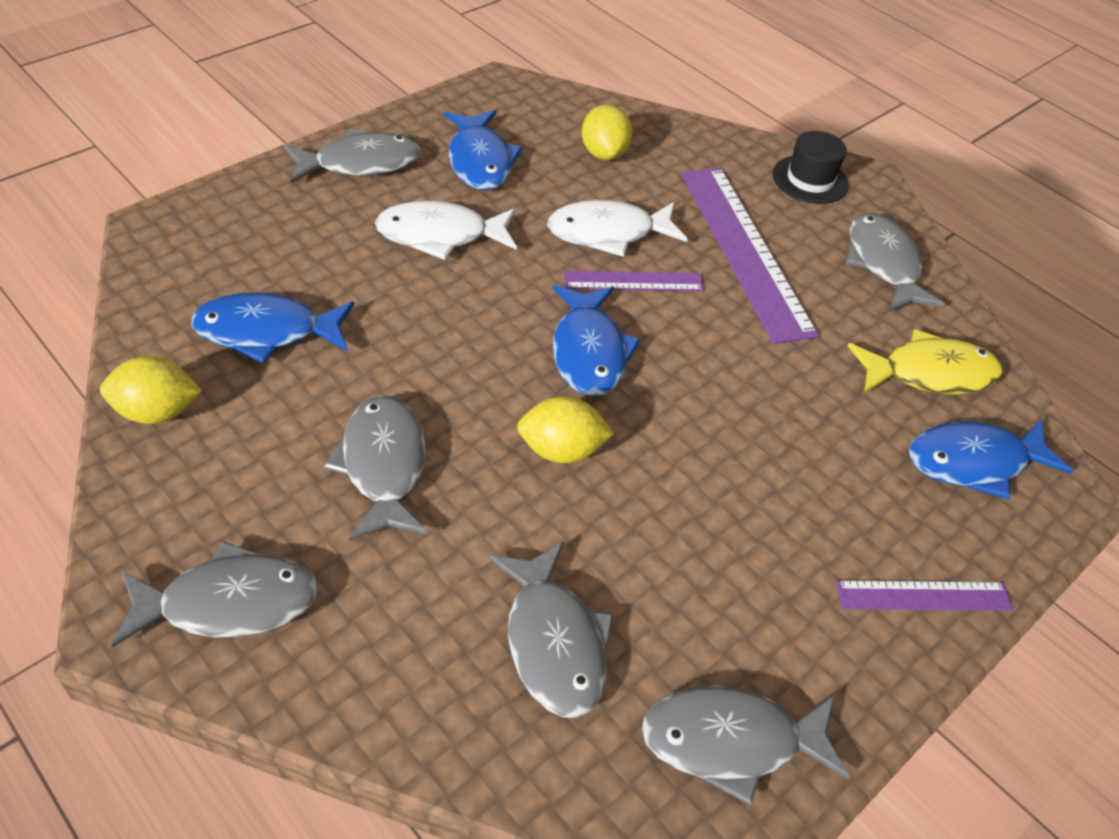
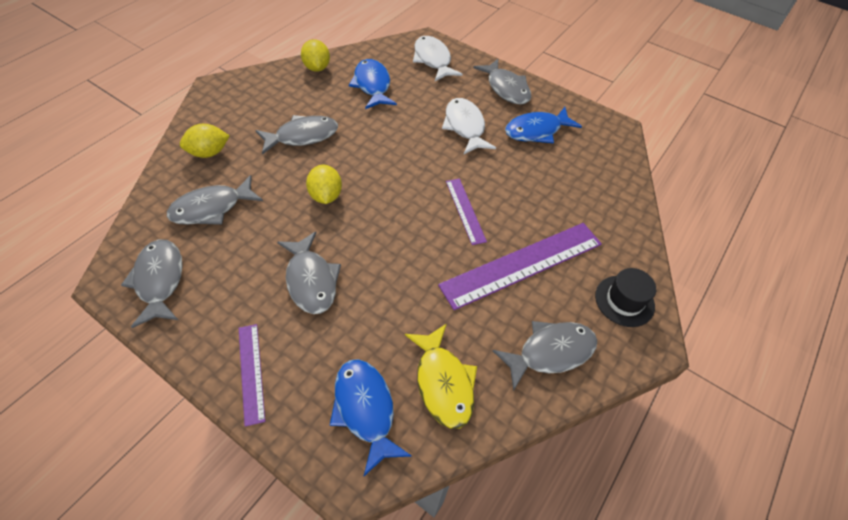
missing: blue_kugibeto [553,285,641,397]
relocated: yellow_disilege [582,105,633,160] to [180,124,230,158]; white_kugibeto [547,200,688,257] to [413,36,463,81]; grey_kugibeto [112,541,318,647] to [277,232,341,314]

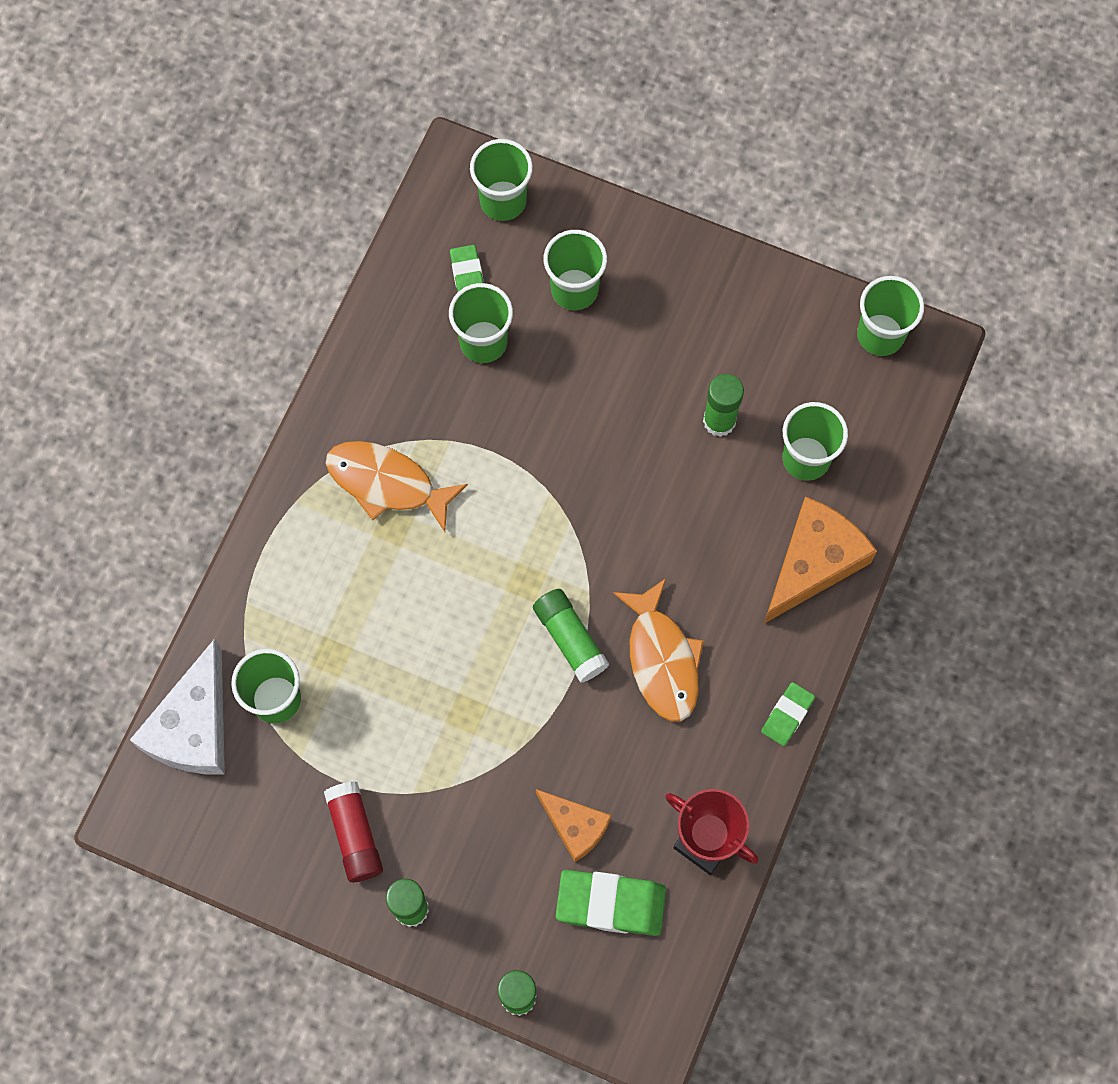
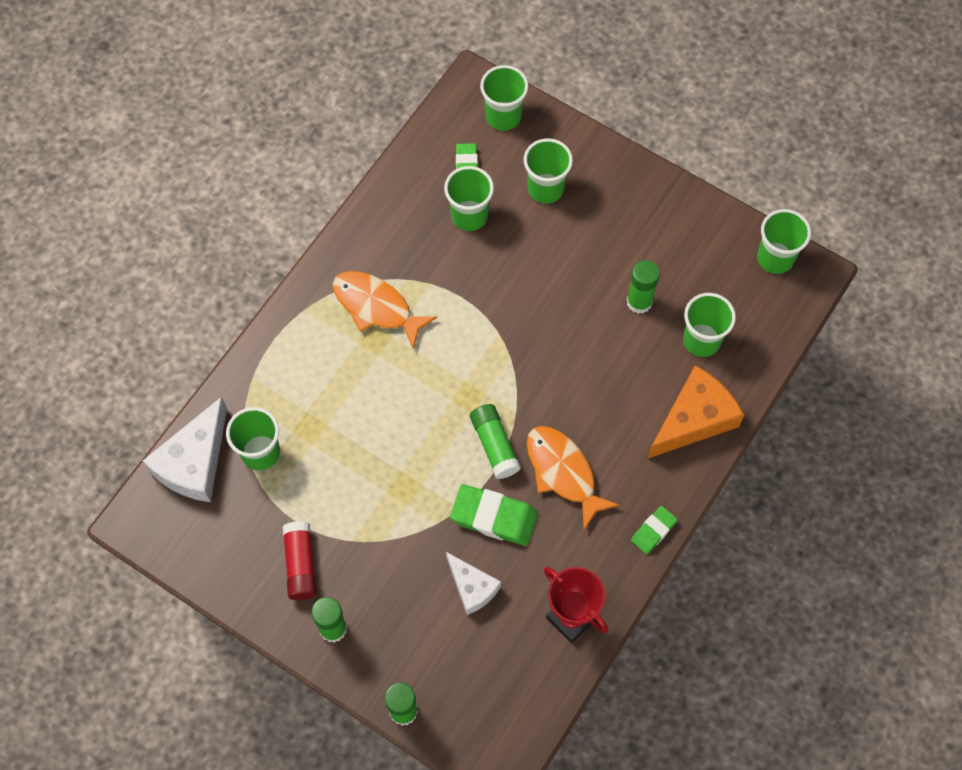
relocated: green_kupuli [556,870,666,936] to [450,484,538,546]
colour: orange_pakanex [536,789,611,862] to white_pakanex [446,552,501,615]
spun: orange_kugibeto [613,578,704,721] = [527,426,619,530] 150 degrees clockwise

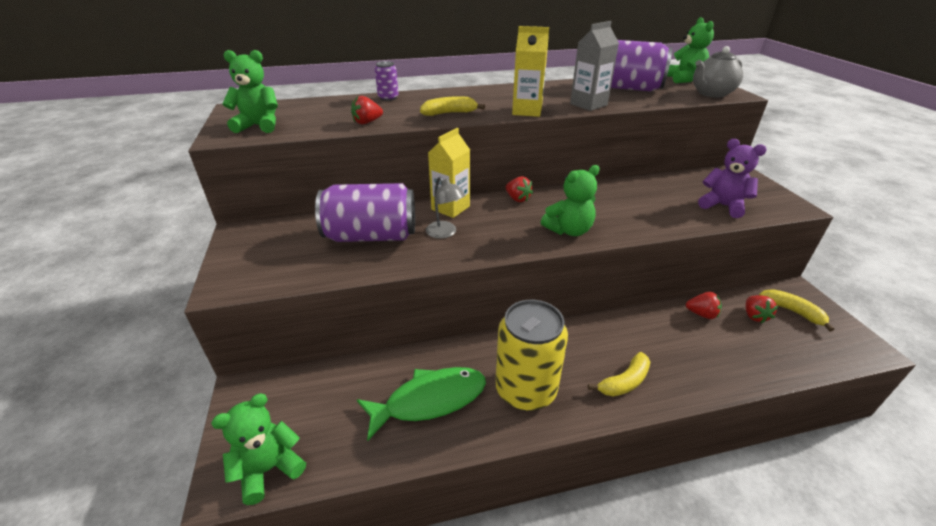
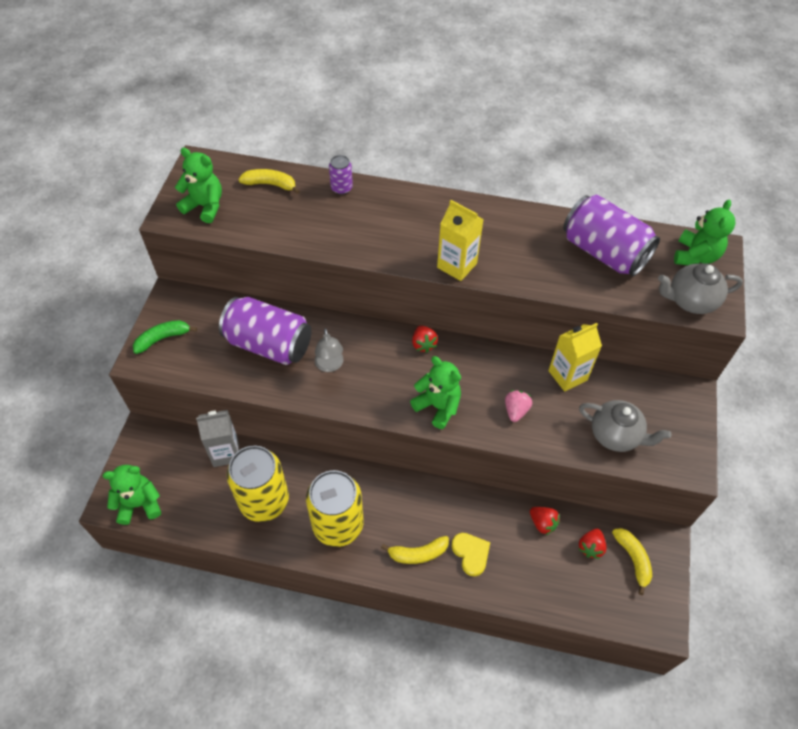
missing: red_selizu [351,96,383,124]
appeared: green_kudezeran [133,320,197,354]; pink_selizu [505,390,532,422]; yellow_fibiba [451,533,490,576]
relocated: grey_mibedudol [570,21,619,111] to [196,410,240,467]; yellow_kudezeran [420,96,485,116] to [238,169,300,194]; yellow_mibedudol [428,128,470,218] to [548,323,602,392]
exchanged: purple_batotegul [698,139,767,218] to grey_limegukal [579,400,671,452]; green_kugibeto [357,367,486,441] to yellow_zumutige [227,446,289,522]
spun: green_batotegul [541,165,600,236] = [410,356,461,429] 135 degrees counterclockwise

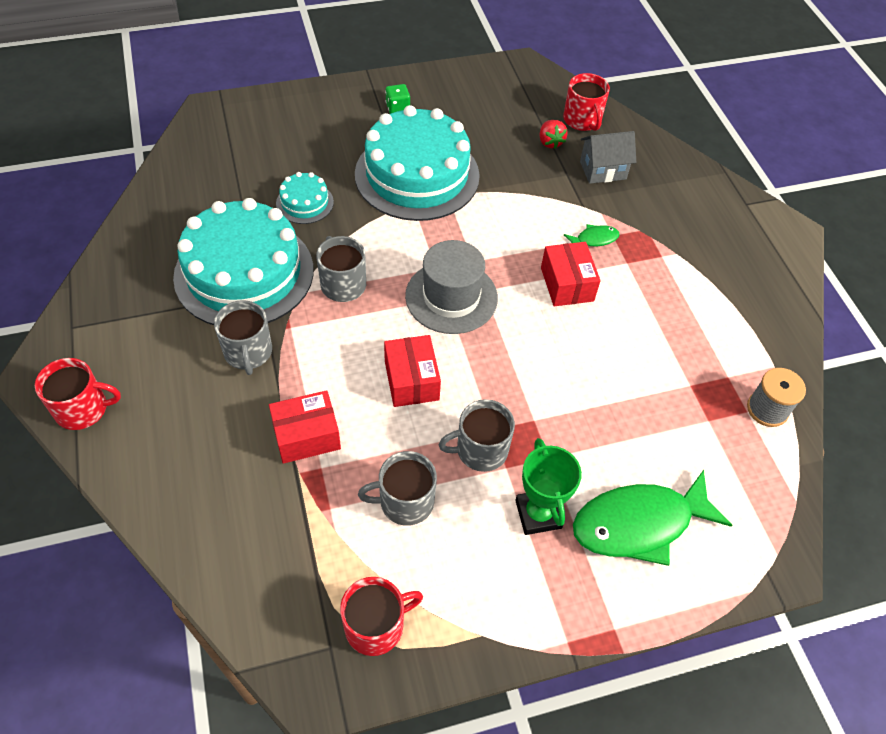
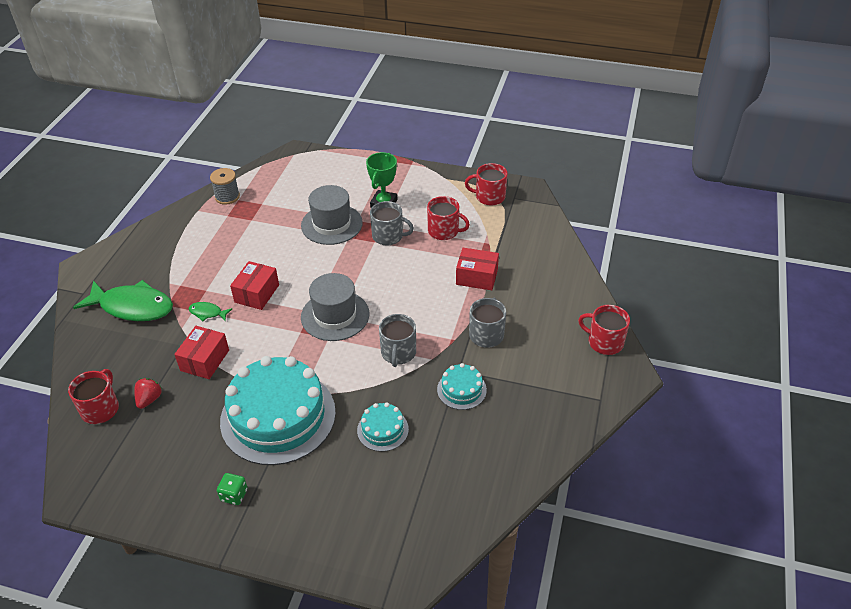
missing: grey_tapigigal [580,131,636,184]
appeared: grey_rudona [301,185,363,245]
relocated: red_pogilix [384,335,441,407] to [174,326,229,379]; green_kugibeto [573,470,732,566] to [73,280,173,321]
colour: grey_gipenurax [358,451,437,526] to red_gipenurax [427,196,470,240]
size: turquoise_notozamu [173,198,313,325] = [437,363,487,410] x0.44

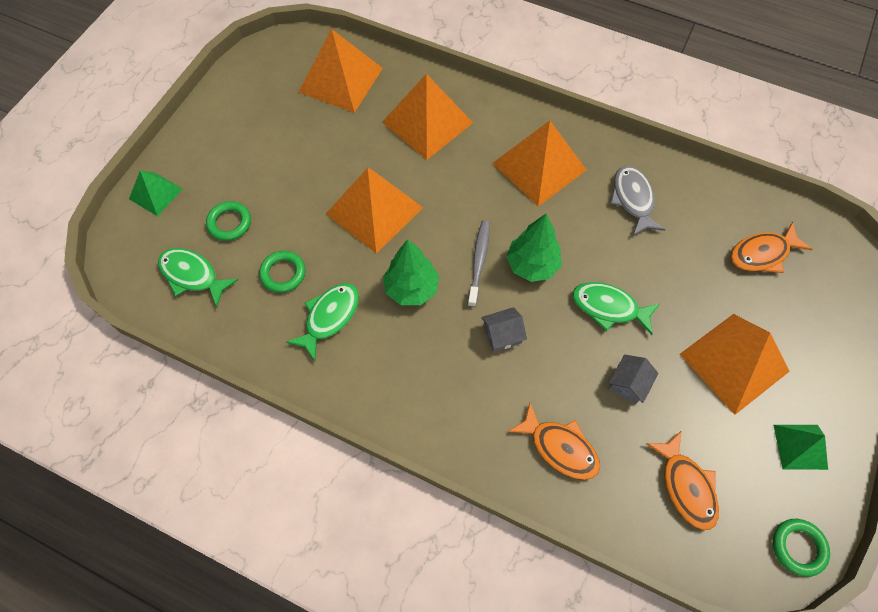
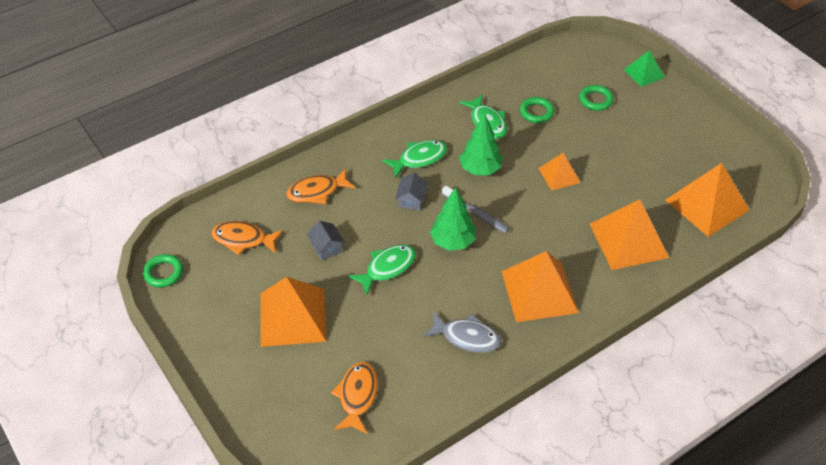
missing: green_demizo [774,425,828,470]
relocated: green_kugibeto [158,248,238,307] to [382,140,447,179]
size: orange_demizo [326,168,423,253] = [538,153,581,191] x0.55

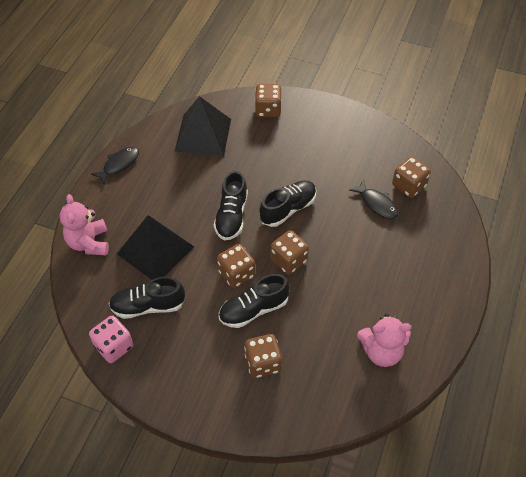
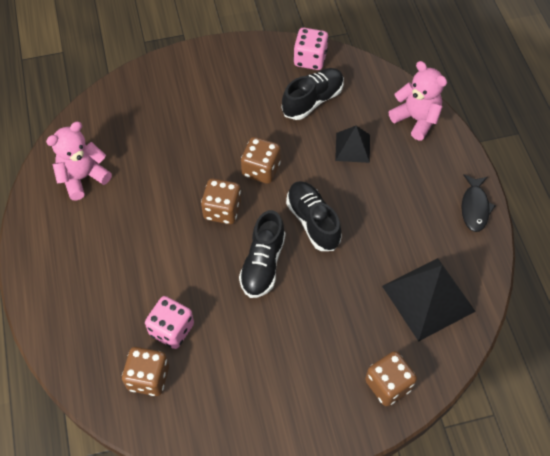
missing: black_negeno [219,274,290,328]; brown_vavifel [244,334,282,378]
exchanged: black_kugibeto [349,180,398,219] to pink_vavifel [145,296,194,349]
size: black_demizo [117,215,194,280] = [335,126,370,163] x0.56

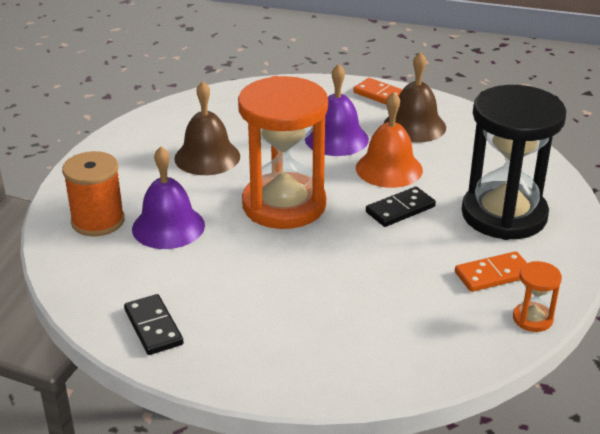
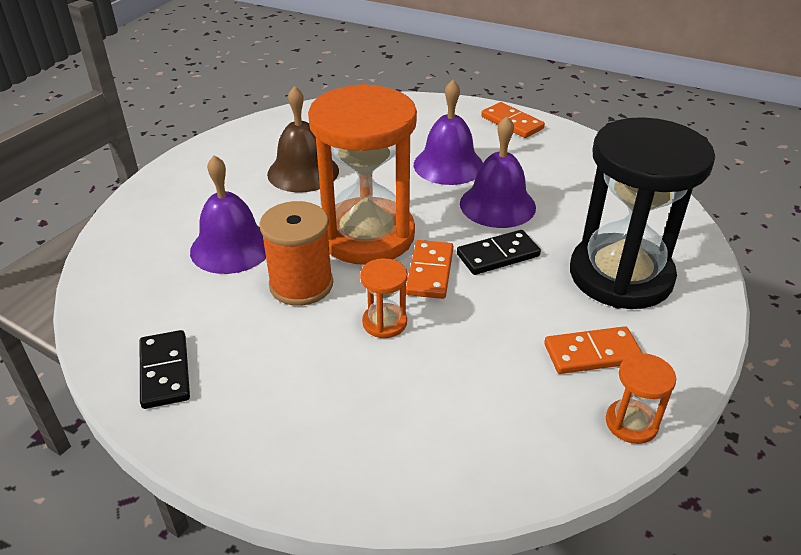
missing: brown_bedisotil [384,52,446,143]
appeared: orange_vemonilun [406,240,453,299]; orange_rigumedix [360,258,408,338]
relocated: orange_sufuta [62,151,125,237] to [259,201,333,306]
colour: orange_bedisotil [356,92,423,188] to purple_bedisotil [460,116,536,228]

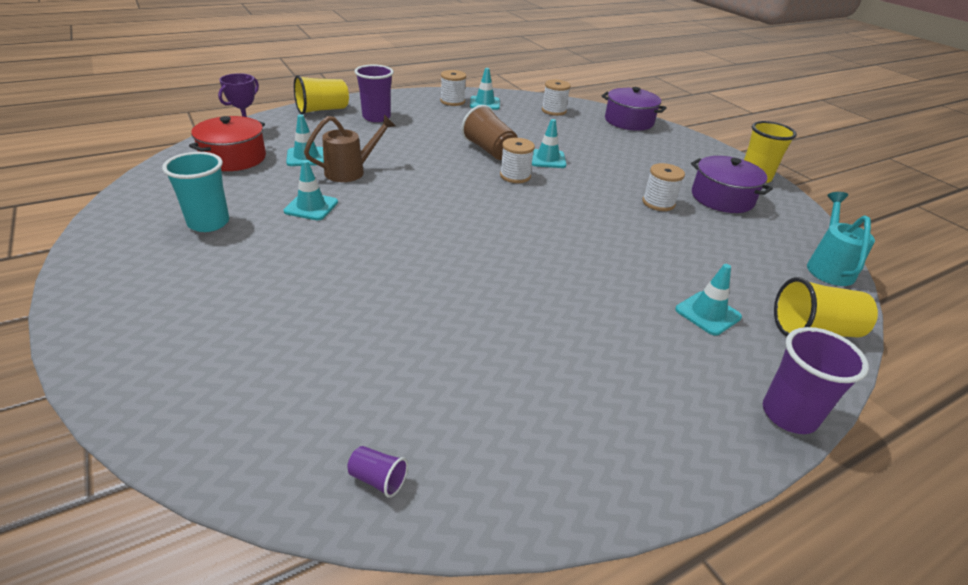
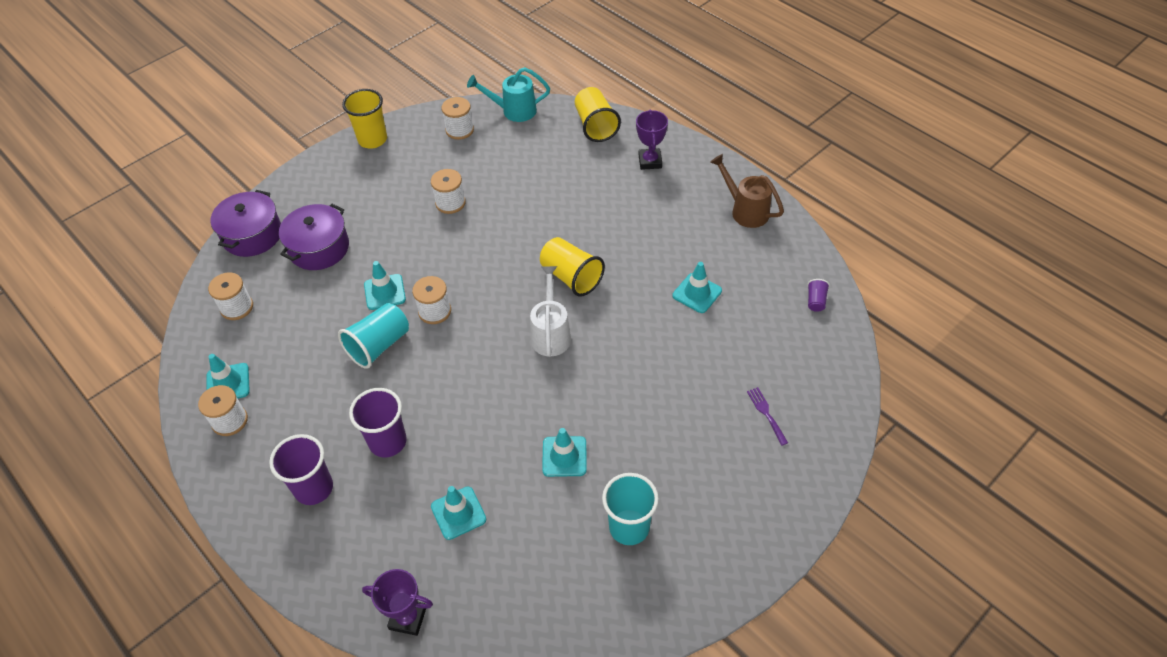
missing: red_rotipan [189,116,266,171]
appeared: white_sufuta [441,97,474,140]; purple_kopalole [636,110,668,170]; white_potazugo [530,266,571,357]; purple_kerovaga [747,387,788,446]
relocated: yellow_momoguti [294,75,349,115] to [540,237,605,297]; brown_potazugo [304,115,396,182] to [710,154,784,228]; purple_rotipan [691,156,773,213] to [279,204,349,270]; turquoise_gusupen [675,264,742,336] to [673,262,722,313]; purple_momoguti [763,327,869,434] to [349,388,407,457]
colour: brown_momoguti [461,105,518,160] to turquoise_momoguti [338,303,409,369]

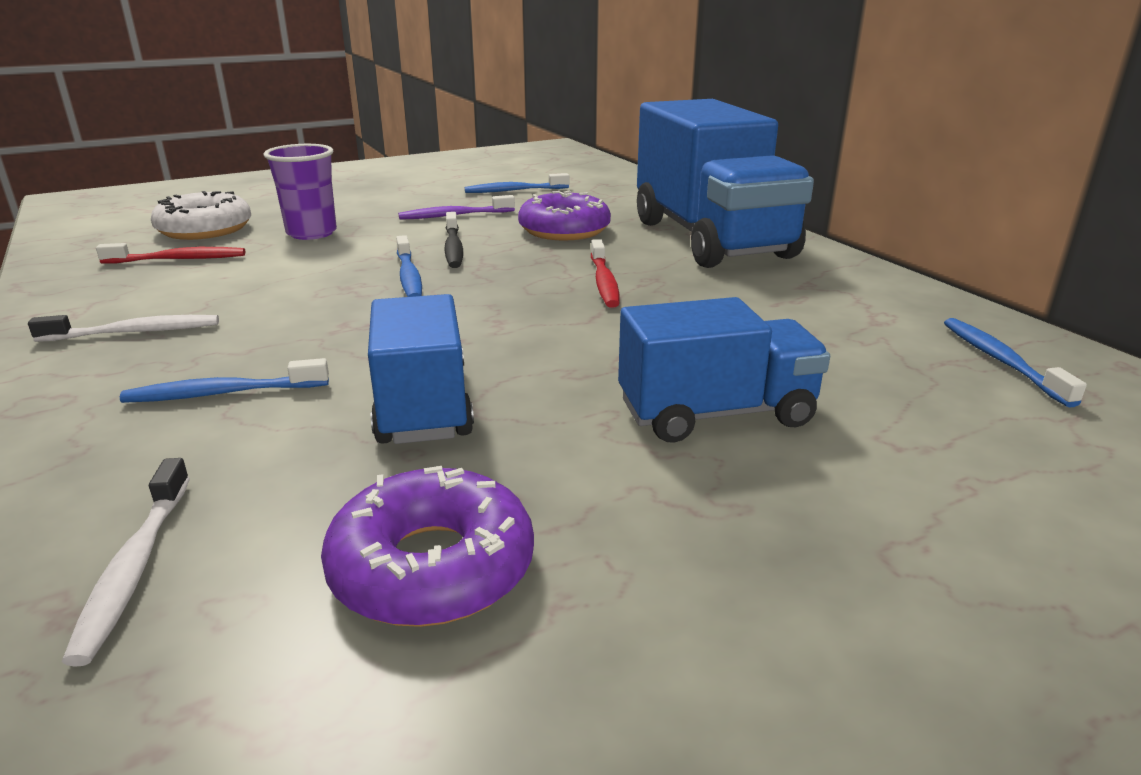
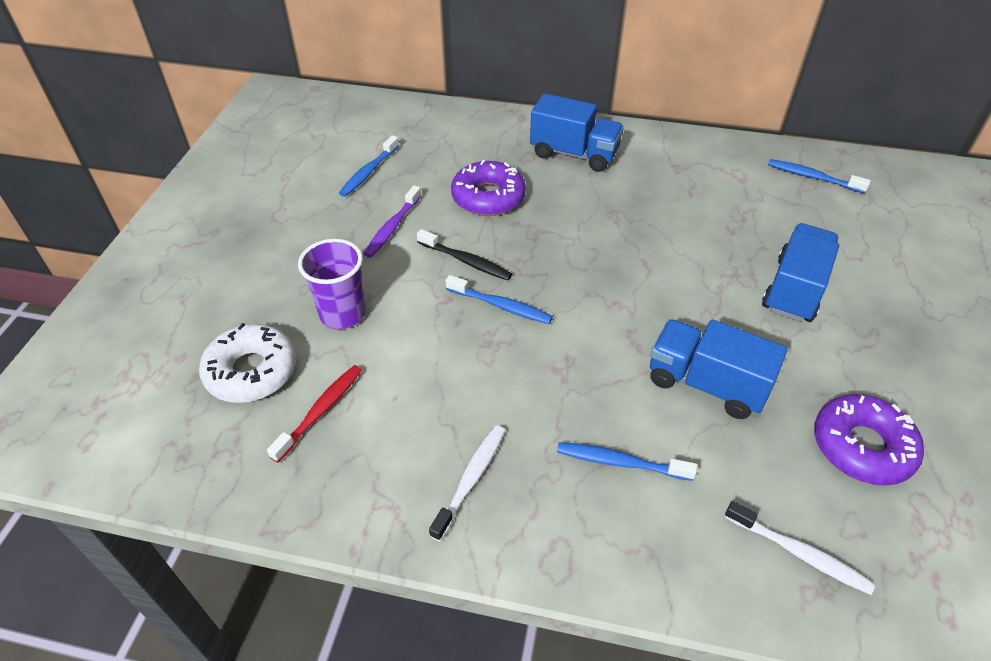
missing: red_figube [591,239,620,308]
spun: blue_figube [120,358,329,403] = [557,442,697,481] 75 degrees clockwise
size: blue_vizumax [637,99,814,268] = [530,93,624,172] x0.57

